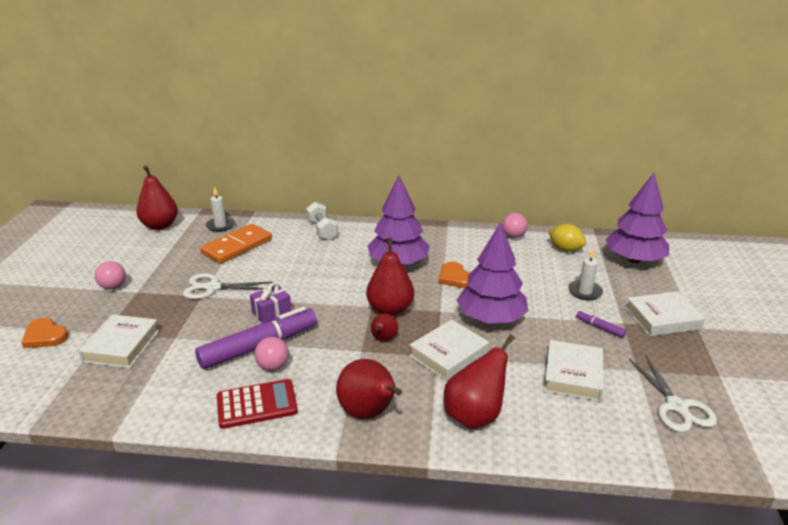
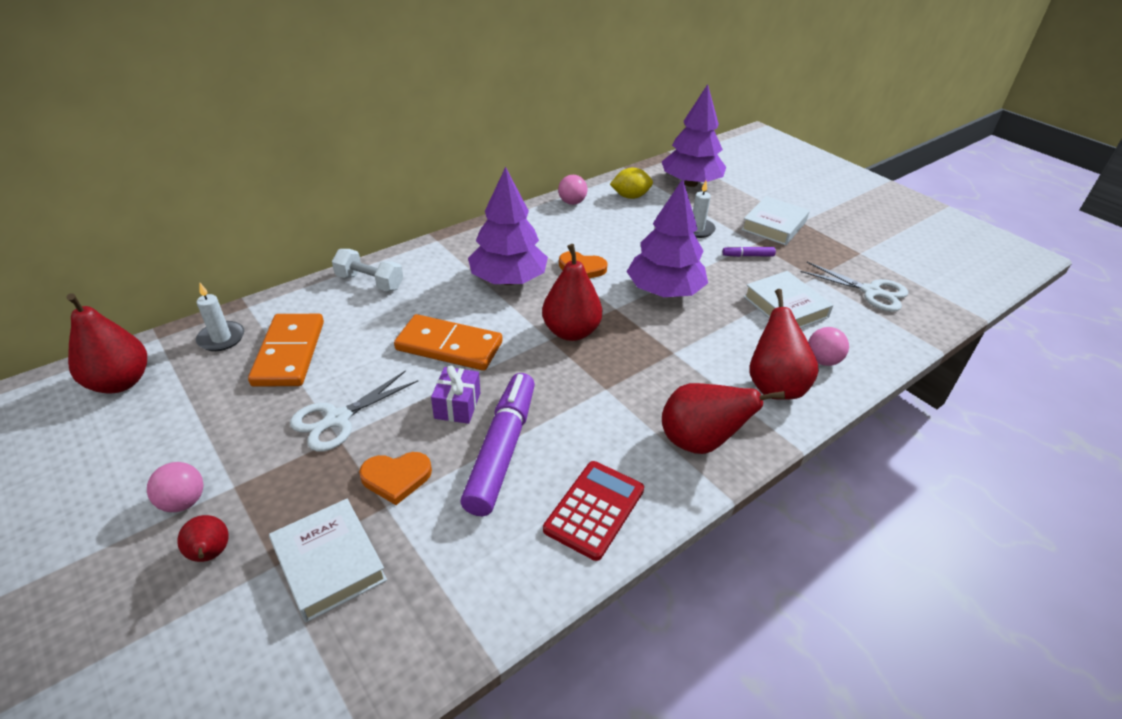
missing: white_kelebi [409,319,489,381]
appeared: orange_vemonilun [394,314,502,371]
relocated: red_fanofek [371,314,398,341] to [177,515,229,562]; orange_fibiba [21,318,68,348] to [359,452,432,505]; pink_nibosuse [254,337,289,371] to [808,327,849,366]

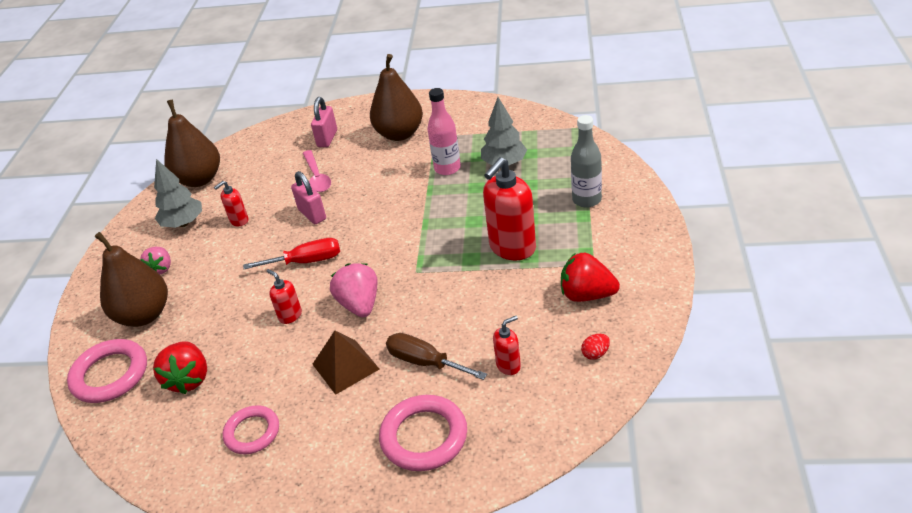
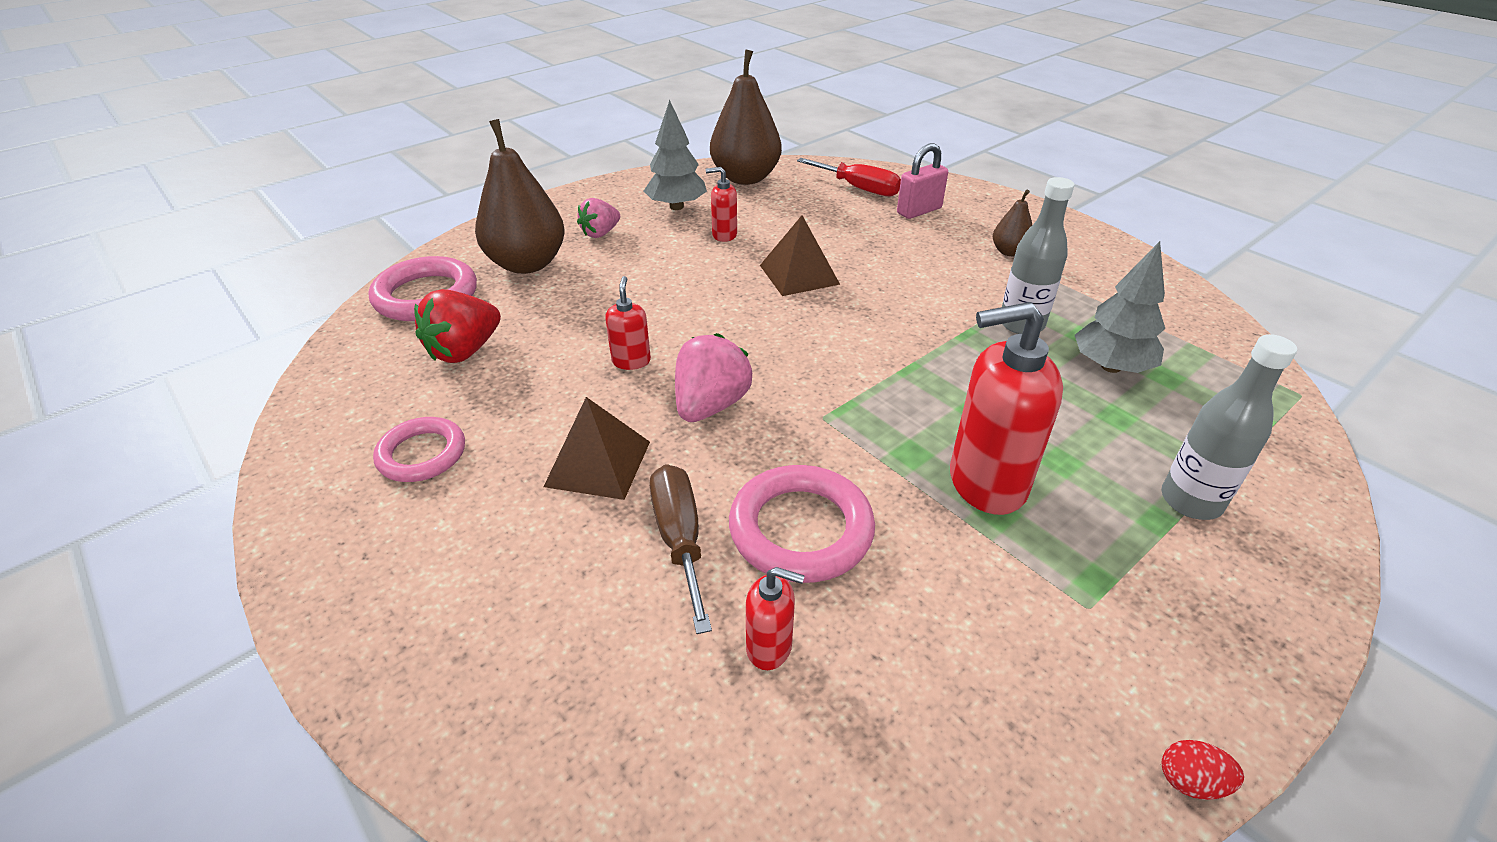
missing: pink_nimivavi [303,150,331,192]; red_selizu [561,253,620,302]
relocated: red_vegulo [243,238,340,269] to [797,158,901,196]; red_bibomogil [581,334,610,360] to [1162,740,1244,800]; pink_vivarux [379,395,467,471] to [729,465,875,583]
exchanged: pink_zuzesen [291,171,326,224] to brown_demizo [760,215,840,296]
colour: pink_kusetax [427,88,461,175] to grey_kusetax [1002,177,1075,334]
size: brown_fanofek [370,54,423,141] = [993,190,1032,256] x0.48

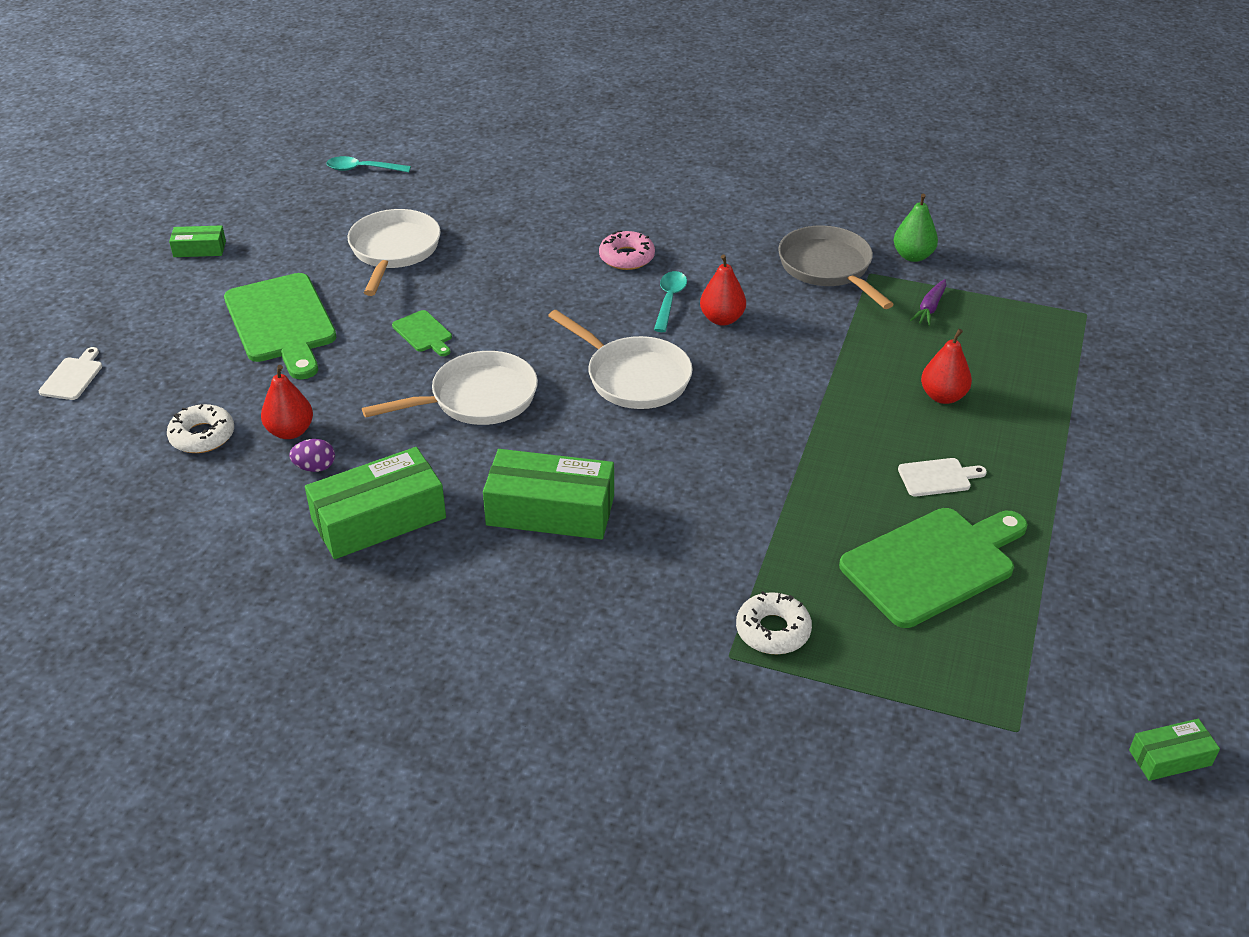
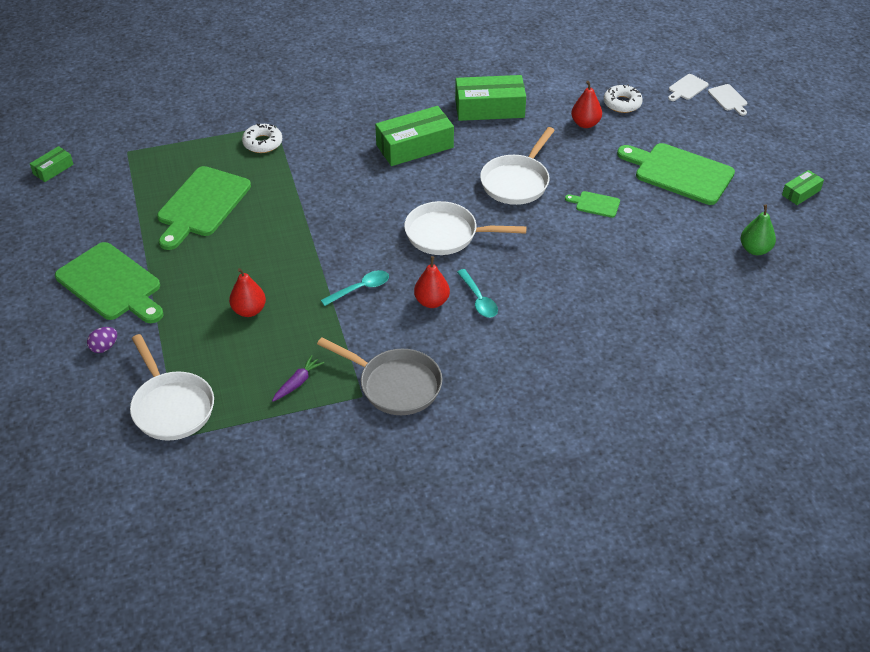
missing: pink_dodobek [599,231,655,270]
appeared: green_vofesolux [55,242,163,323]
relocated: turquoise_nimivavi [326,156,411,172] to [321,270,389,306]; green_fanofek [893,193,938,262] to [740,204,776,255]; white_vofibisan [348,209,441,296] to [130,334,214,441]; purple_bibomogil [289,439,335,472] to [87,327,117,353]; white_vofesolux [898,458,987,497] to [668,74,709,101]
spun: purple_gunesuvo [910,279,946,326] = [272,355,324,402] 45 degrees clockwise; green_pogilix [305,447,446,559] = [455,75,526,121] 60 degrees clockwise

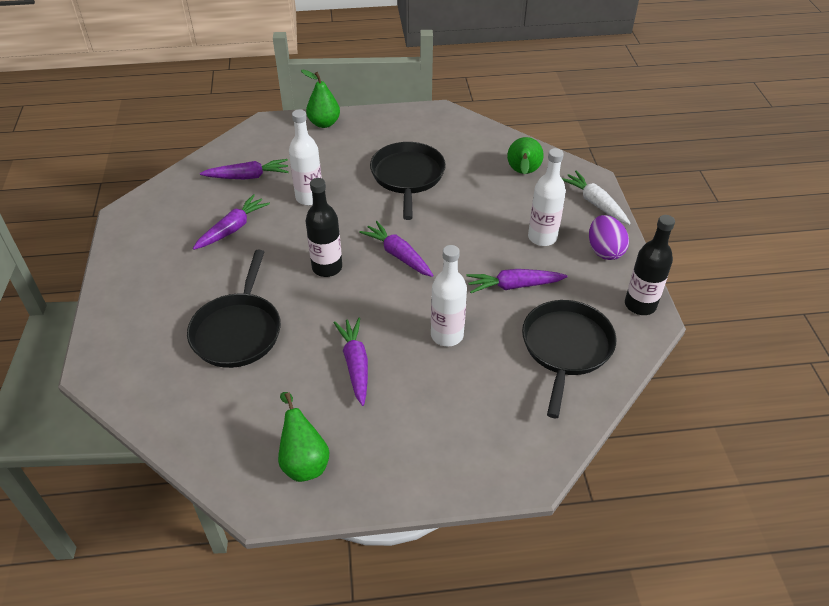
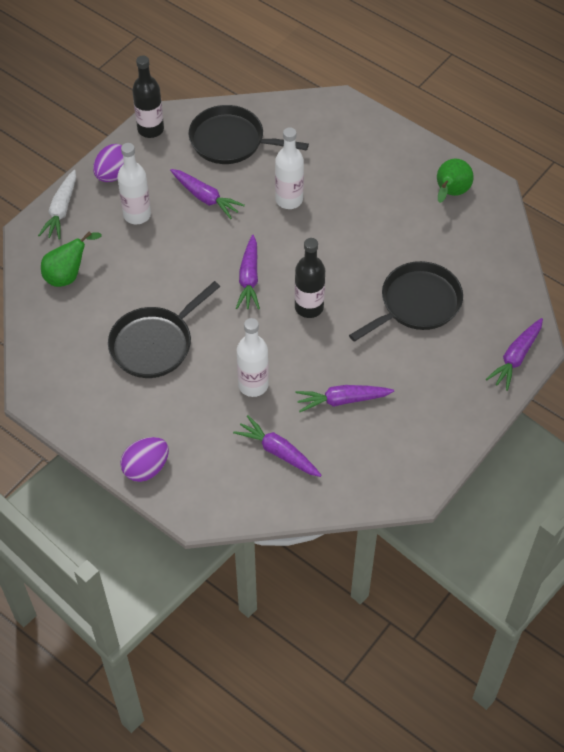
relocated: purple_gunesuvo [334,318,368,406] to [486,318,543,391]
exchanged: green_fanofek [301,69,340,128] to purple_bibomogil [120,437,169,482]
spun: black_vofibisan [522,300,616,418] = [188,105,309,164] 45 degrees clockwise

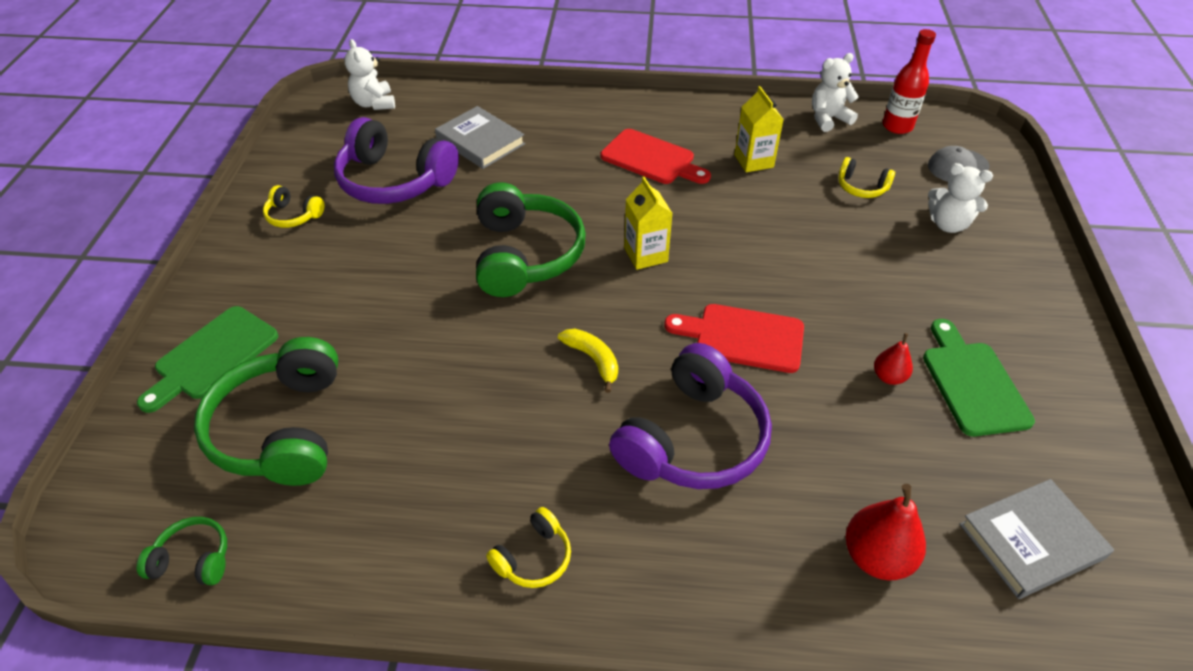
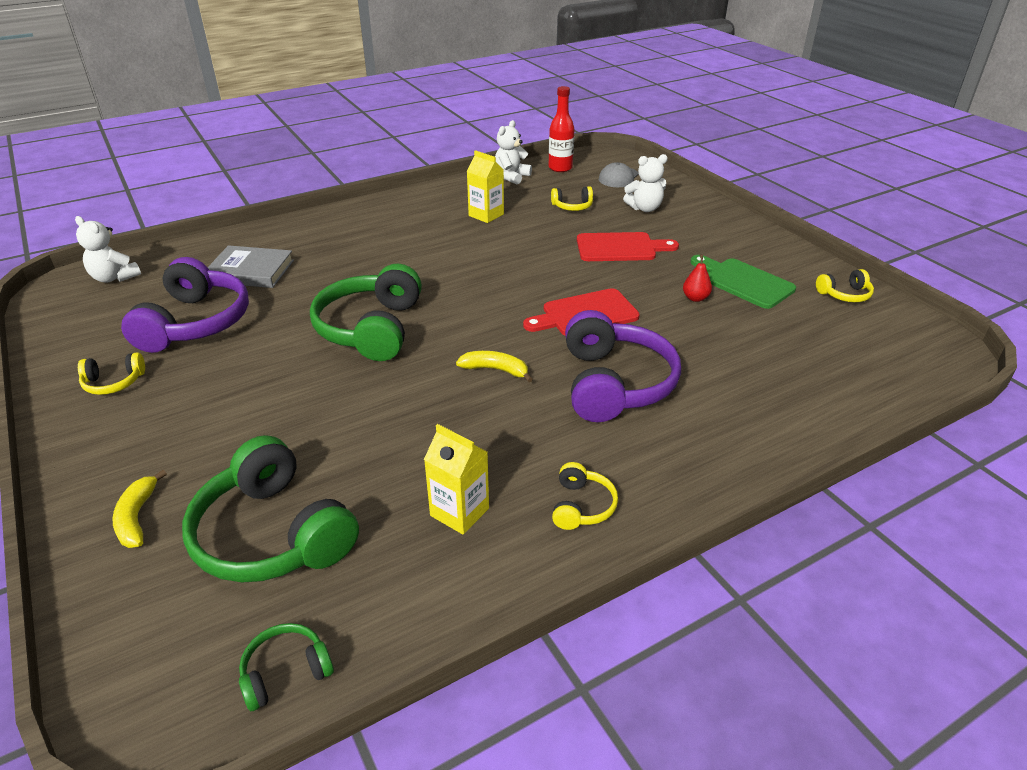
missing: grey_kelebi [959,479,1114,599]; red_fanofek [845,484,926,580]
appeared: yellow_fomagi [816,269,874,302]
relocated: red_vofesolux [601,129,711,184] to [577,232,679,261]; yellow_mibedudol [624,177,673,270] to [424,424,489,534]
exchanged: green_vofesolux [137,306,278,413] to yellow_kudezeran [112,470,167,548]
spun: purple_fomagi [334,117,459,204] = [121,257,249,353] 75 degrees counterclockwise; green_fomagi [476,182,586,297] = [310,264,422,361] 135 degrees counterclockwise

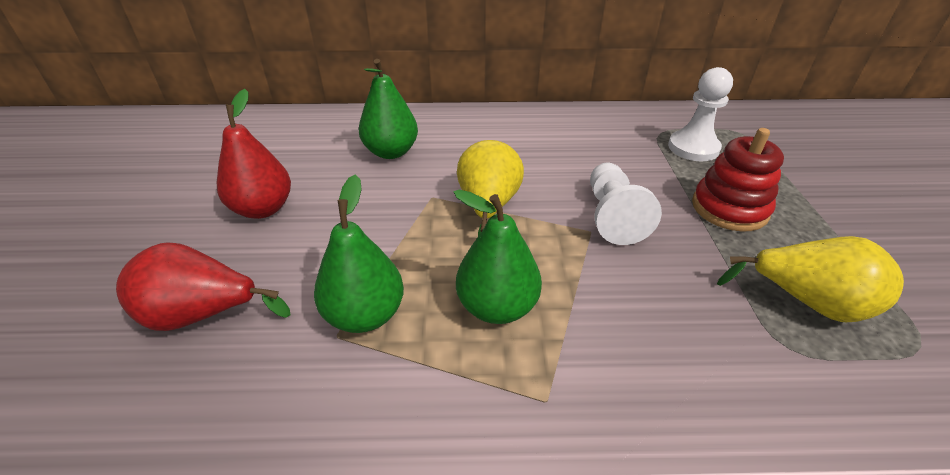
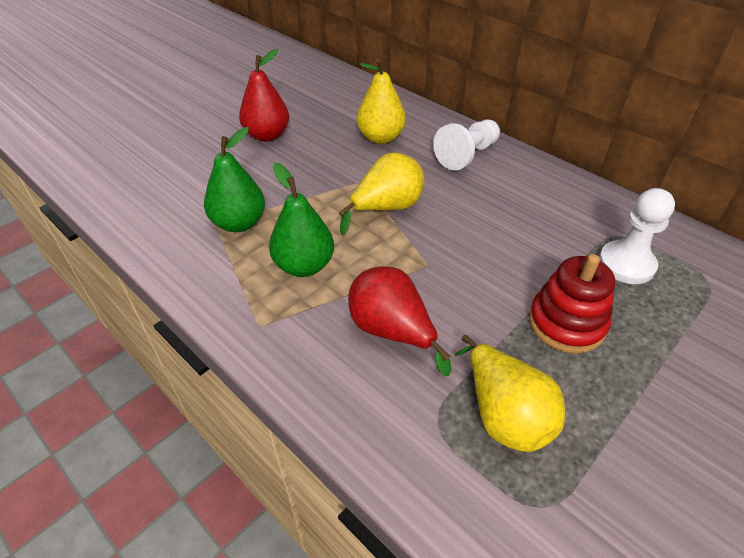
relocated: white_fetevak [590,163,662,245] to [433,119,500,170]; red_fanofek [116,242,291,331] to [348,266,451,376]
colour: green_fanofek [359,59,418,159] to yellow_fanofek [357,59,406,144]

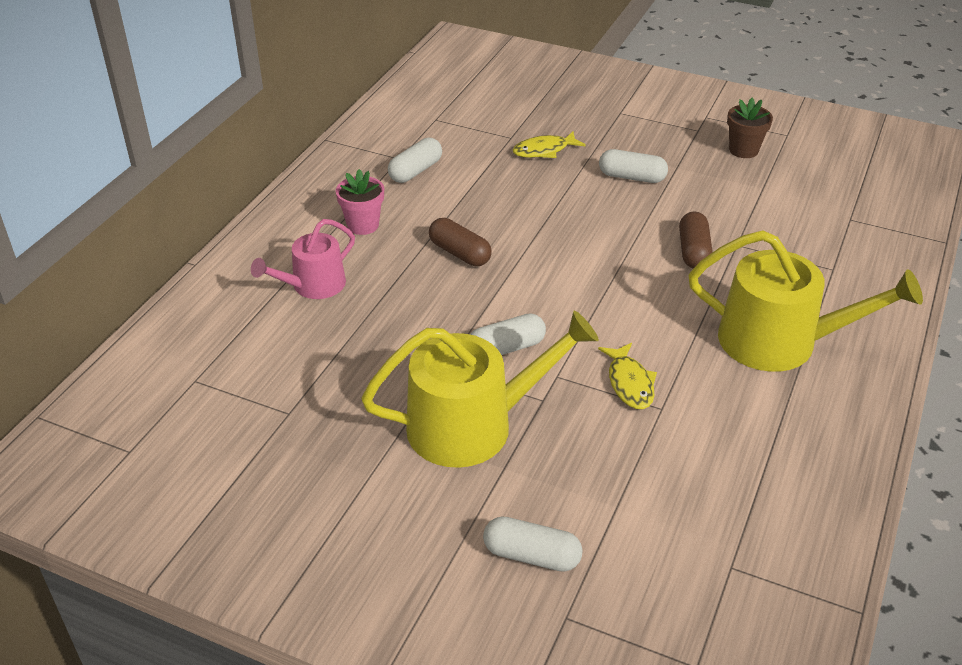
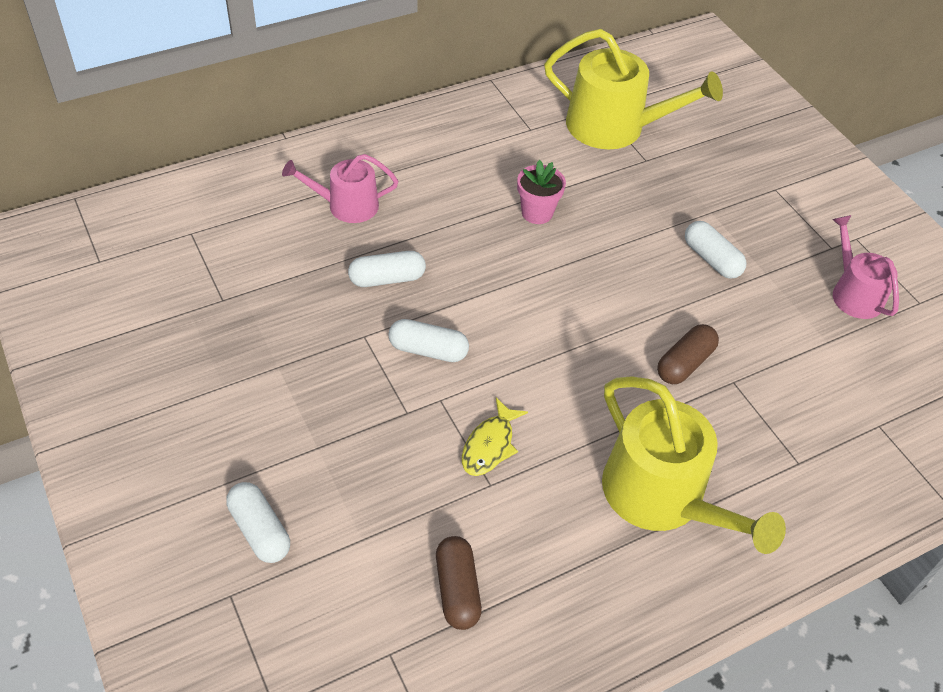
missing: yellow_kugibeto [513,131,586,158]
relocated: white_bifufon [388,138,442,183] to [348,251,426,287]; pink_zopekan [336,169,384,235] to [517,160,566,224]; brown_bifufon [429,218,492,266] to [436,536,482,630]; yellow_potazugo [361,311,599,468] to [544,29,723,149]
exchanged: brown_zopekan [727,98,773,158] to pink_potazugo [832,215,899,319]

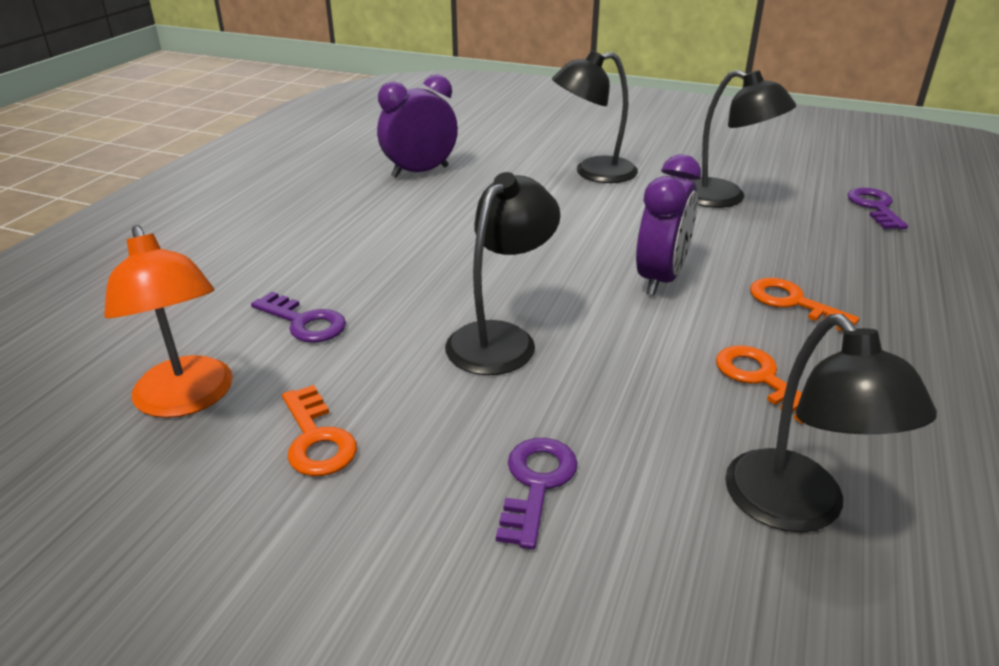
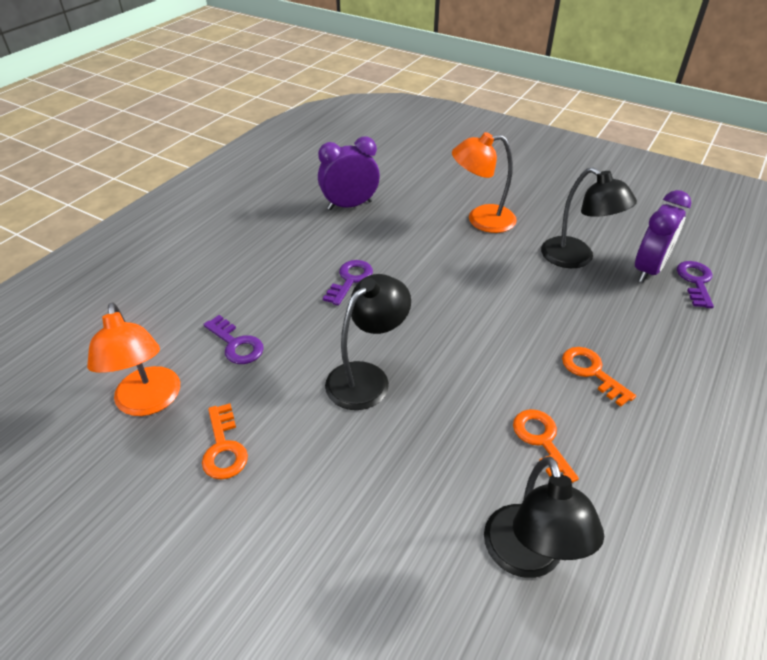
relocated: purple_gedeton [636,154,701,296] to [635,190,691,282]; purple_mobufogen [496,438,578,549] to [323,260,373,306]
colour: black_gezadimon [552,50,638,183] to orange_gezadimon [452,132,517,233]

